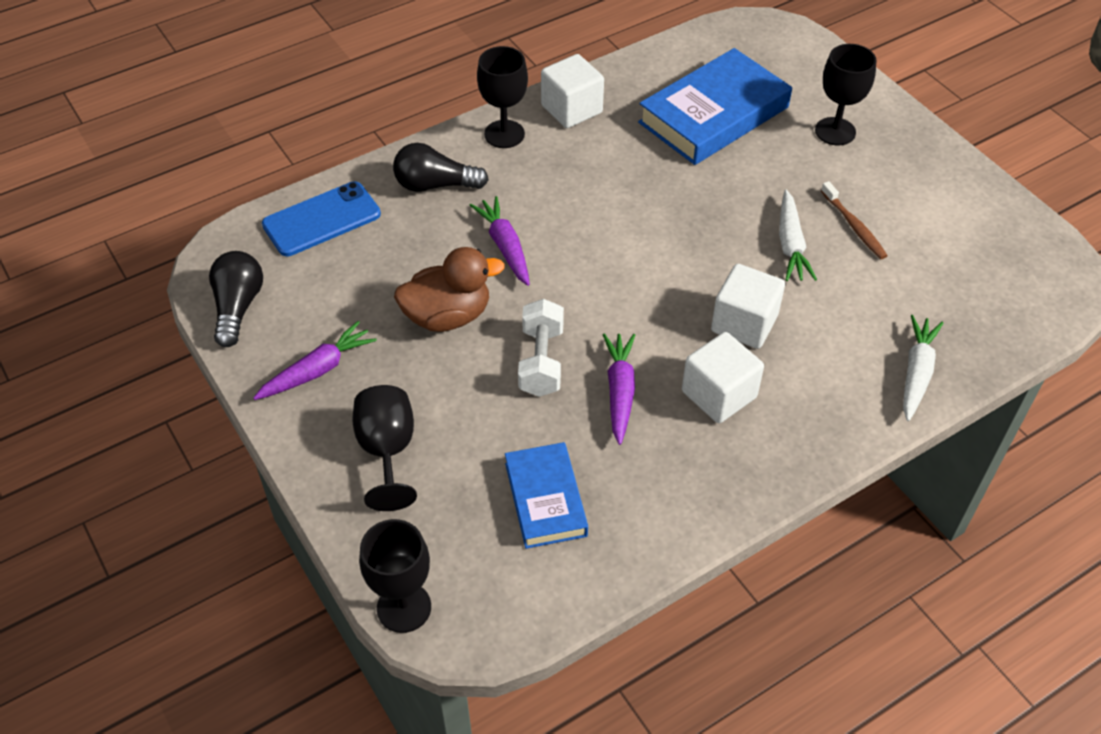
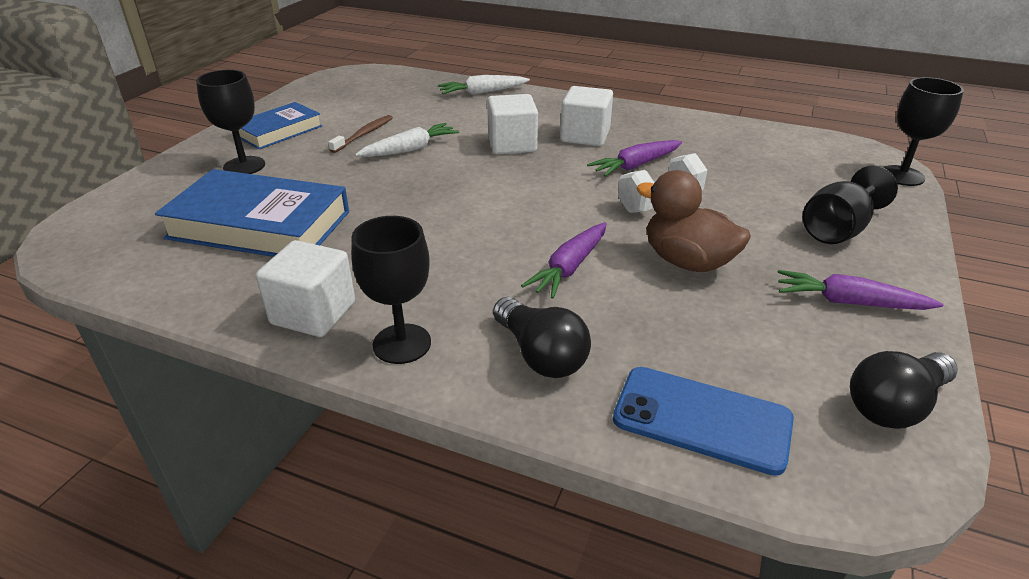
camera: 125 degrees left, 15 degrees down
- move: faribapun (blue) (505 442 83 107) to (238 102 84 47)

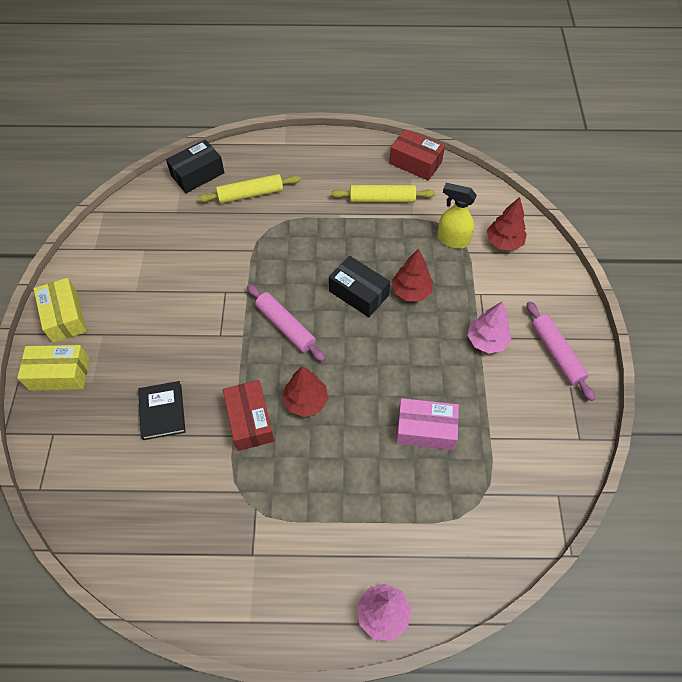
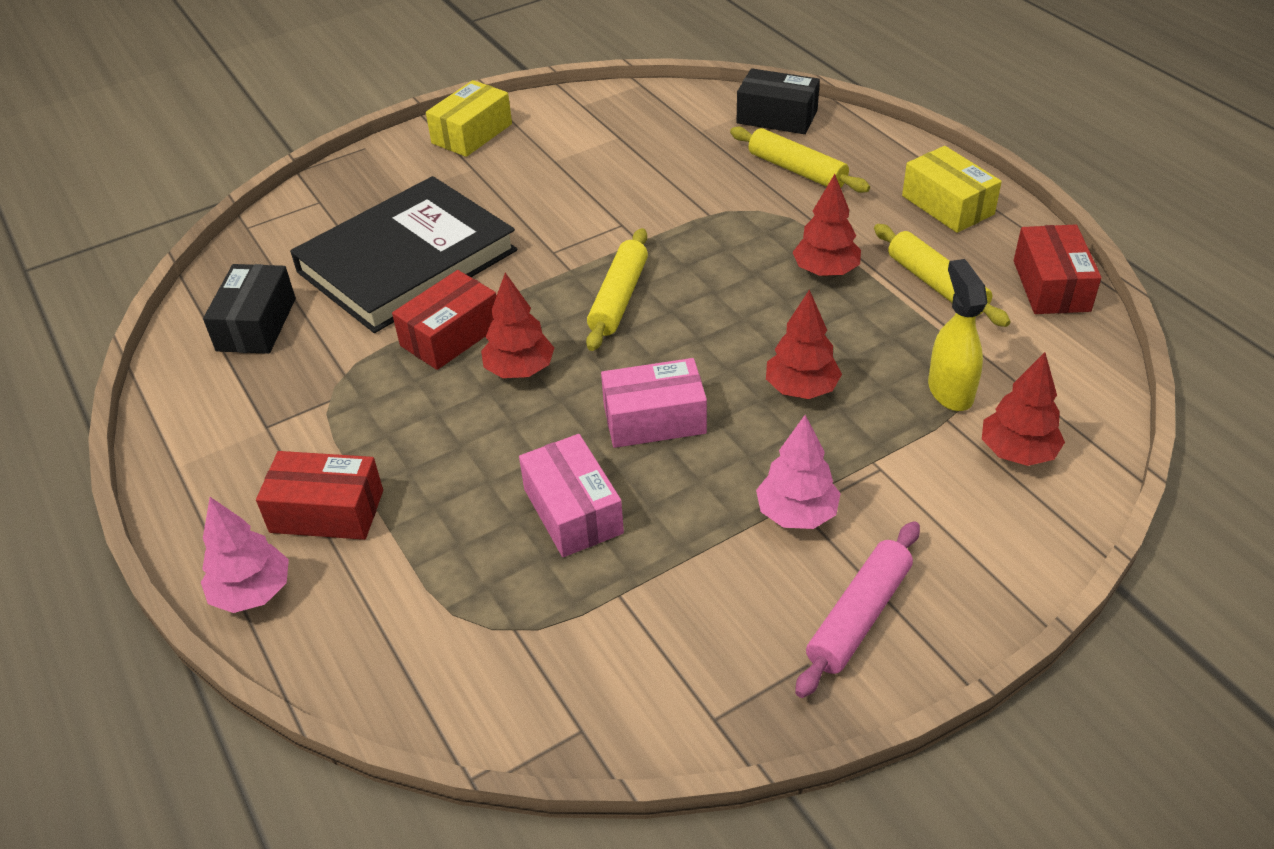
camera: 60 degrees right, 15 degrees down
- move: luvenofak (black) (329 256 61 61) to (203 264 93 90)
- recolor: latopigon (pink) (247 284 79 78) to latopigon (yellow) (586 228 62 123)
- move: luvenofak (yellow) (17 345 72 46) to (902 146 100 87)
- resize: faribapun (black) (138 381 48 59) = (290 176 227 157) x2.27
- insert: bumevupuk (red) (792 174 69 103)
- insert: luvenofak (pink) (601 358 106 90)
- insert: luvenofak (red) (256 451 127 89)

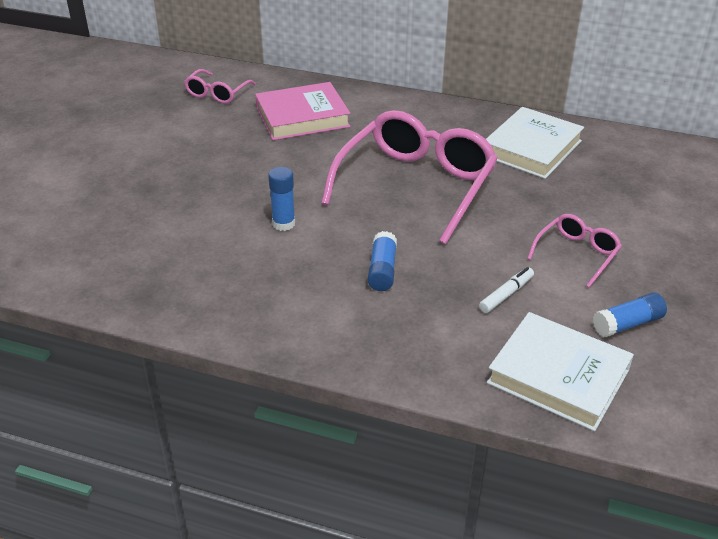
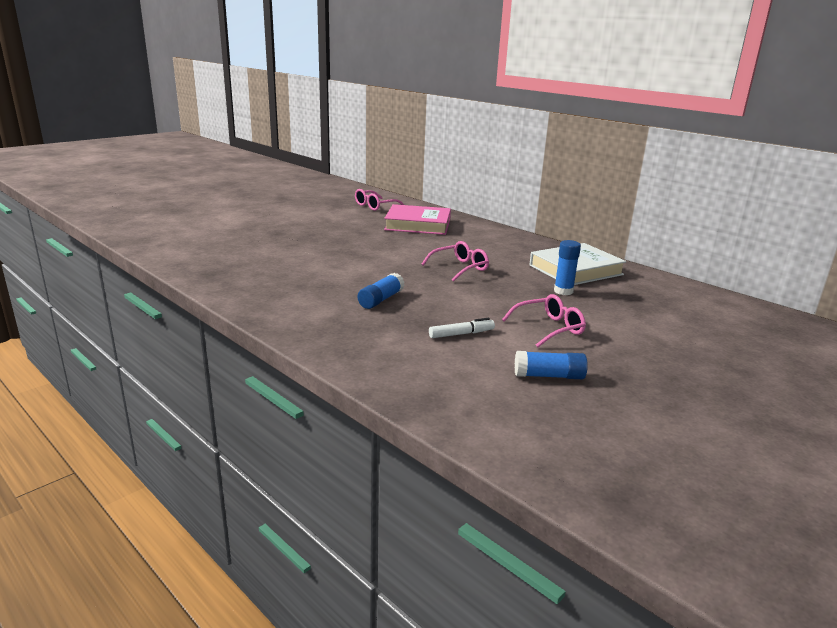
camera: 25 degrees right, 15 degrees down
- resize: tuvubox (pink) (321 110 177 134) = (421 241 68 41) x0.47
- move: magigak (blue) (268 167 27 64) to (554 240 27 55)
- delete: faribapun (white) (487 312 147 119)

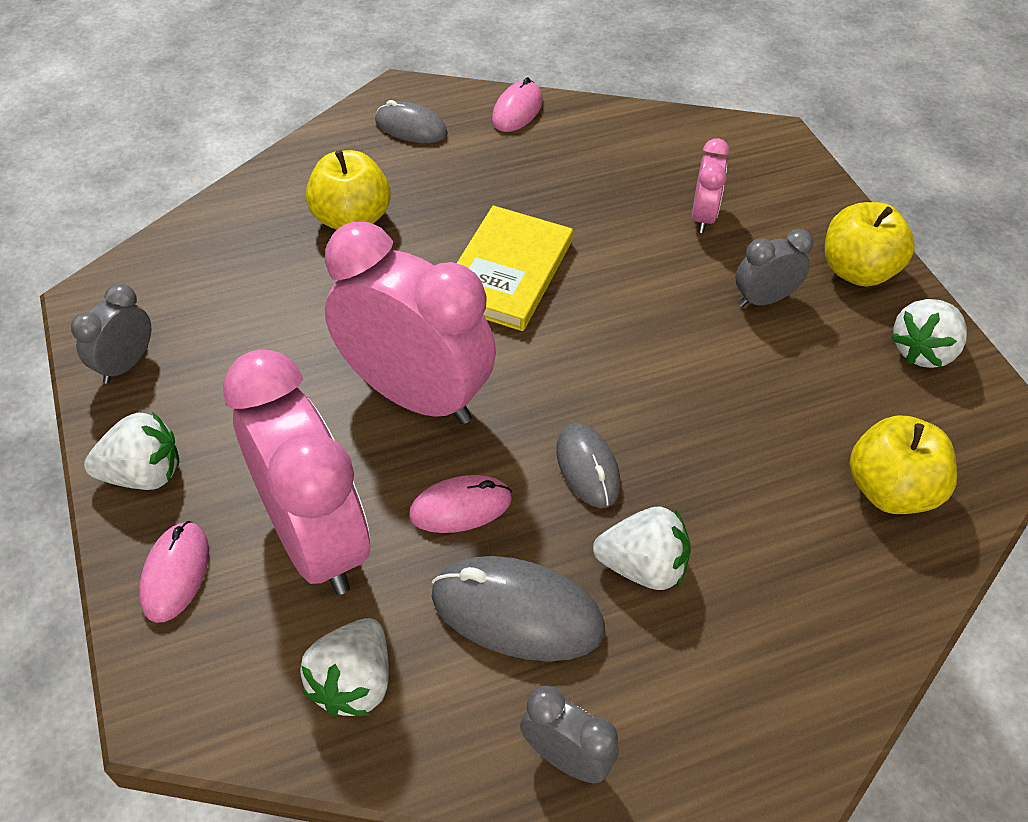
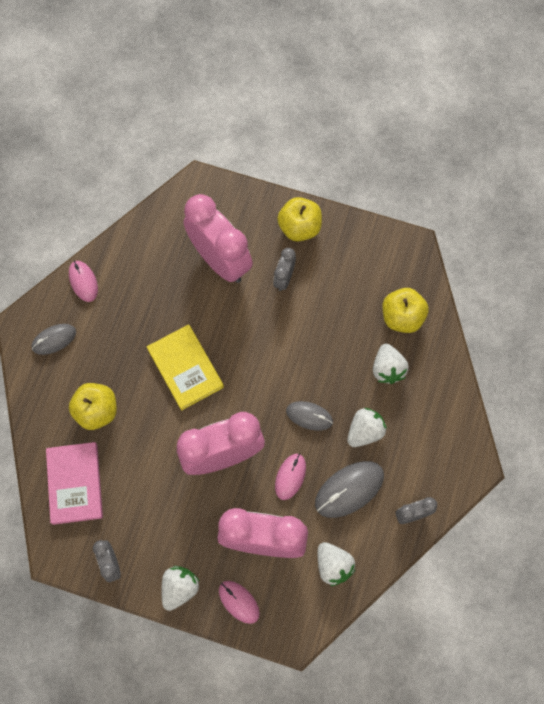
camera: 50 degrees left, 20 degrees up
- resize: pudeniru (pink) (692 138 38 95) = (183 194 70 89) x2.15
- move: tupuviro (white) (891 299 76 69) to (373 344 36 40)
- insert: faribapun (pink) (46 442 57 83)

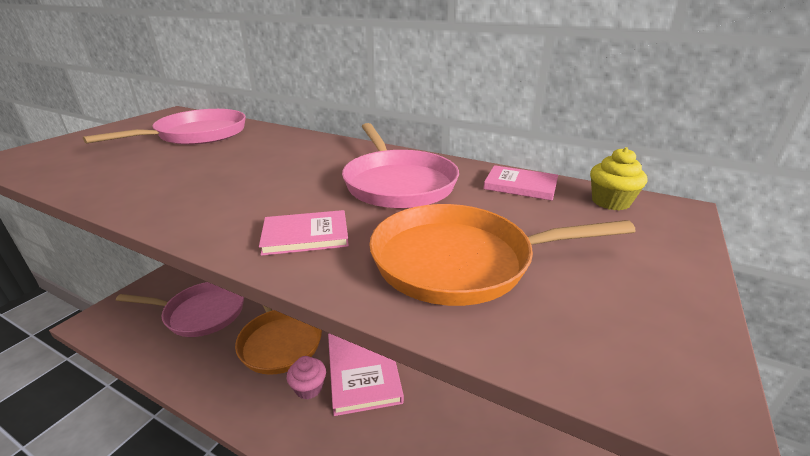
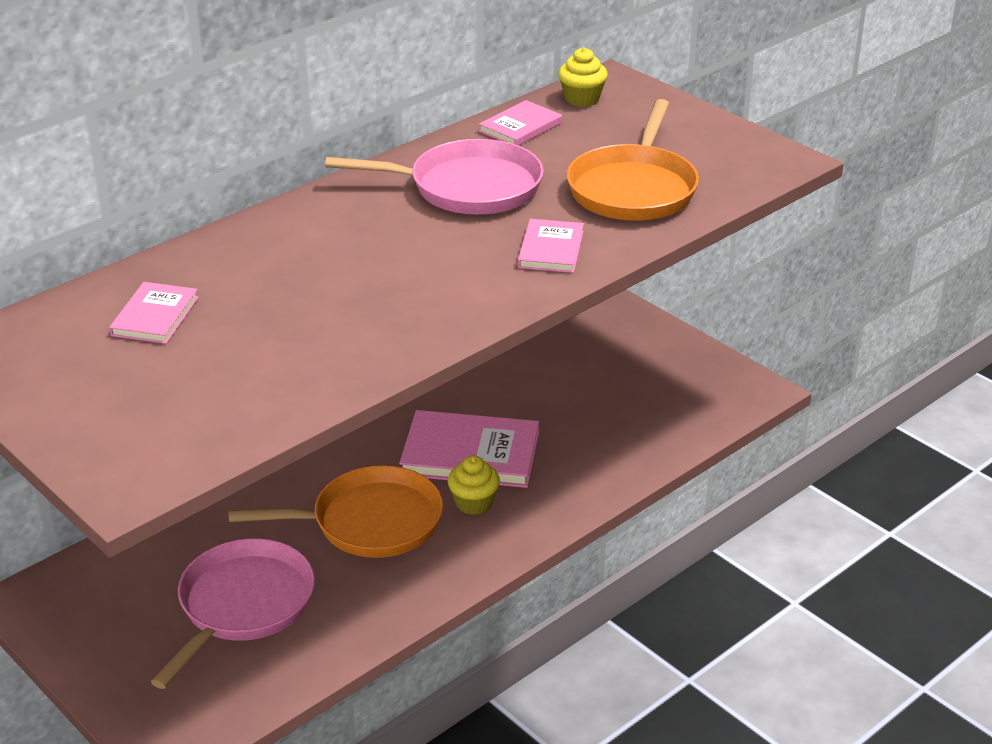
camera: 70 degrees left, 5 degrees up
- replace: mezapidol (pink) (83 109 163 36) to faribapun (pink) (109 282 90 62)
- recolor: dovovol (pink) (287 356 39 44) to dovovol (yellow) (448 455 52 60)

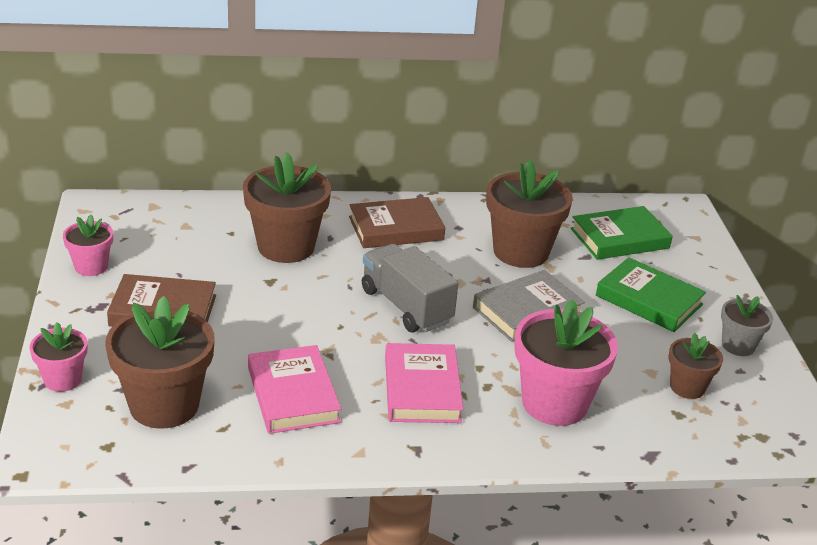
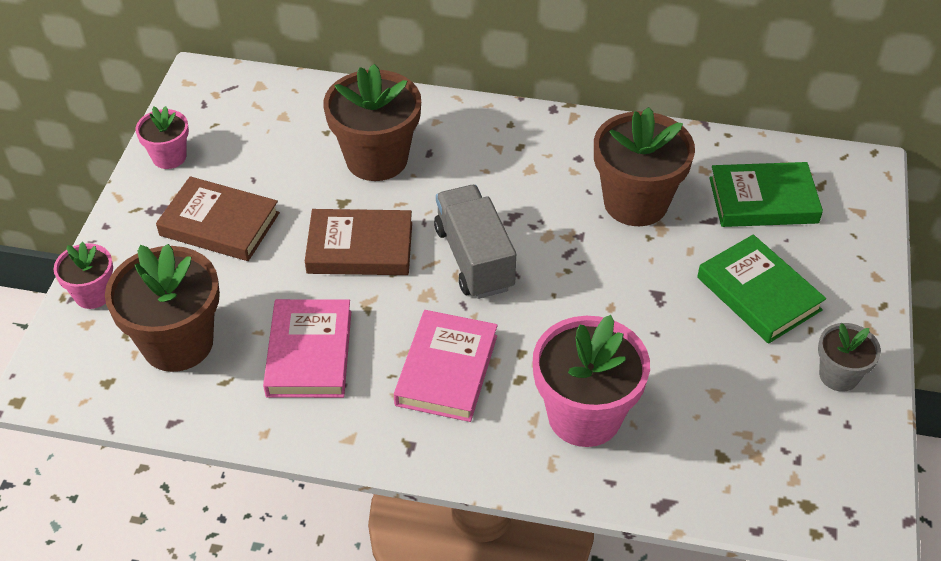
camera: 20 degrees right, 15 degrees up
- move: faribapun (brown) (349 197 96 51) to (305 209 107 66)
- delete: faribapun (grey) (473 270 112 72)
- delete: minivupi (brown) (669 333 54 66)

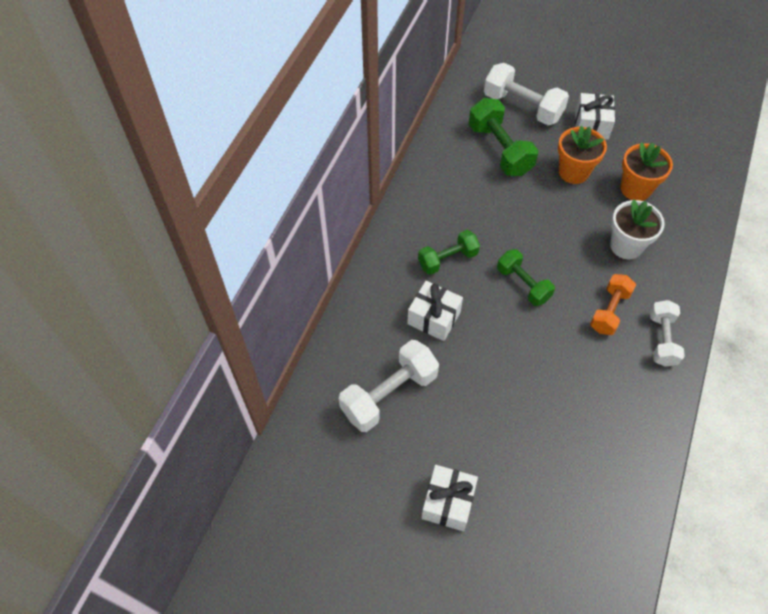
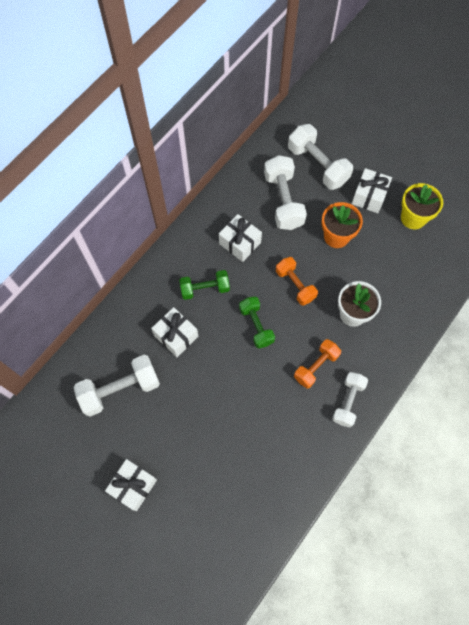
camera: 15 degrees right, 10 degrees up
- recolor: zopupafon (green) (469 98 69 78) to zopupafon (white) (264 155 43 75)
- delete: minivupi (orange) (621 142 52 59)
- insert: minivupi (yellow) (401 183 42 46)
- insert: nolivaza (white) (219 214 43 48)
- insert: zopupafon (orange) (276 257 42 49)

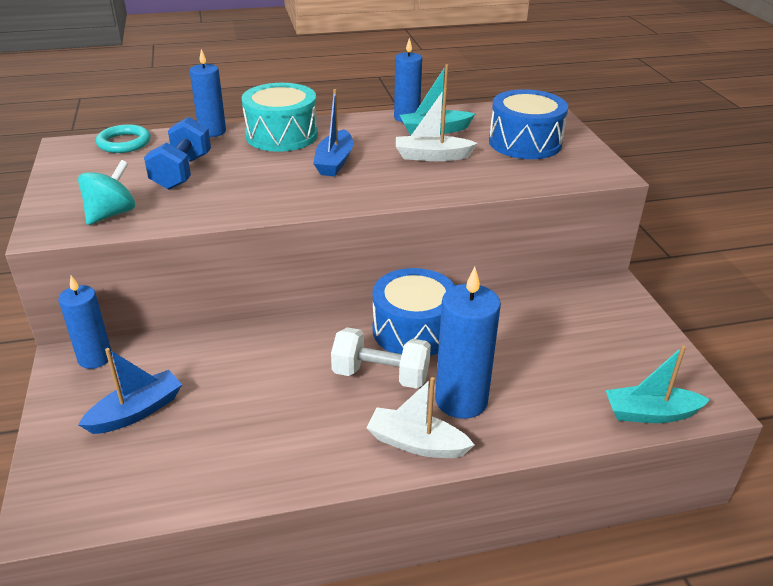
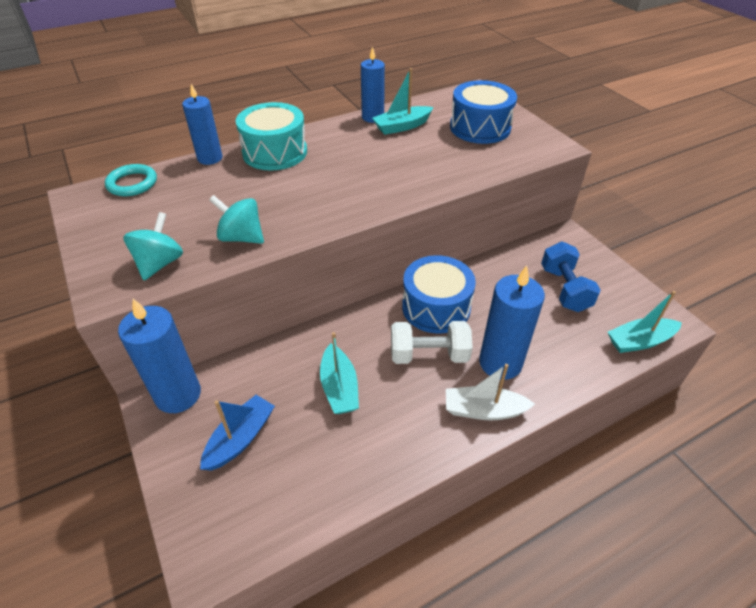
camera: 15 degrees left, 10 degrees up
- delete: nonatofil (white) (396 88 82 73)
- delete: nonatofil (blue) (313 89 40 87)
- move: zopupafon (blue) (144 117 67 73) to (541 242 60 70)
- resize: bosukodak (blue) (58 276 54 93) = (118 299 83 114) x1.51
- insert: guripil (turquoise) (209 195 55 49)
- insert: nonatofil (turquoise) (320 332 39 82)

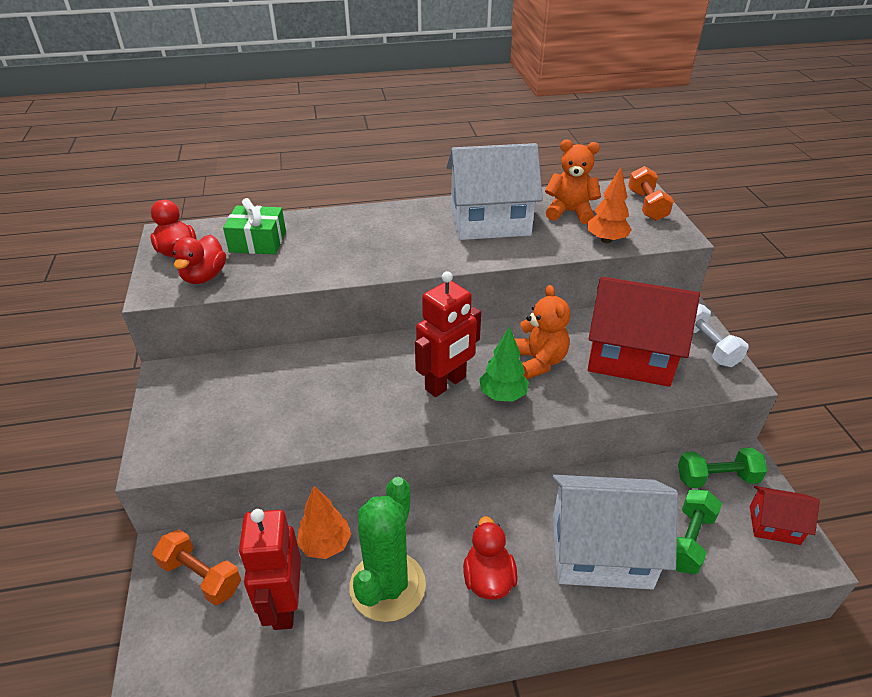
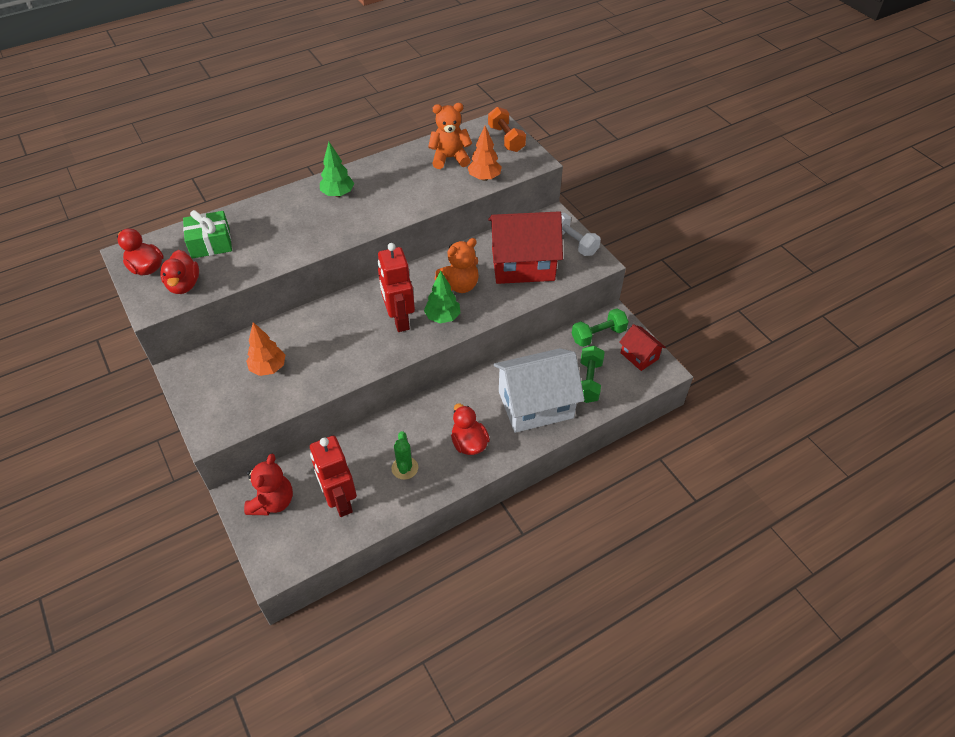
camera: 20 degrees left, 10 degrees up
- delete: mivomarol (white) (446 143 97 97)
- rotate: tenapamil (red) (415 271 66 126) = (378 243 37 89) 135 degrees clockwise
- rotate: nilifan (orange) (514 285 56 94) = (435 238 44 55) 90 degrees clockwise
- resize: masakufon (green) (349 477 77 145) = (391 431 27 49) x0.51
- move: bumevupuk (orange) (297 486 54 73) to (246 322 39 54)
- rotate: mivomarol (red) (750 486 70 59) = (619 324 47 47) 60 degrees clockwise
- replace: zopupafon (orange) (153 529 88 76) to nilifan (red) (244 454 49 61)
- insert: bumevupuk (green) (320 142 34 55)

